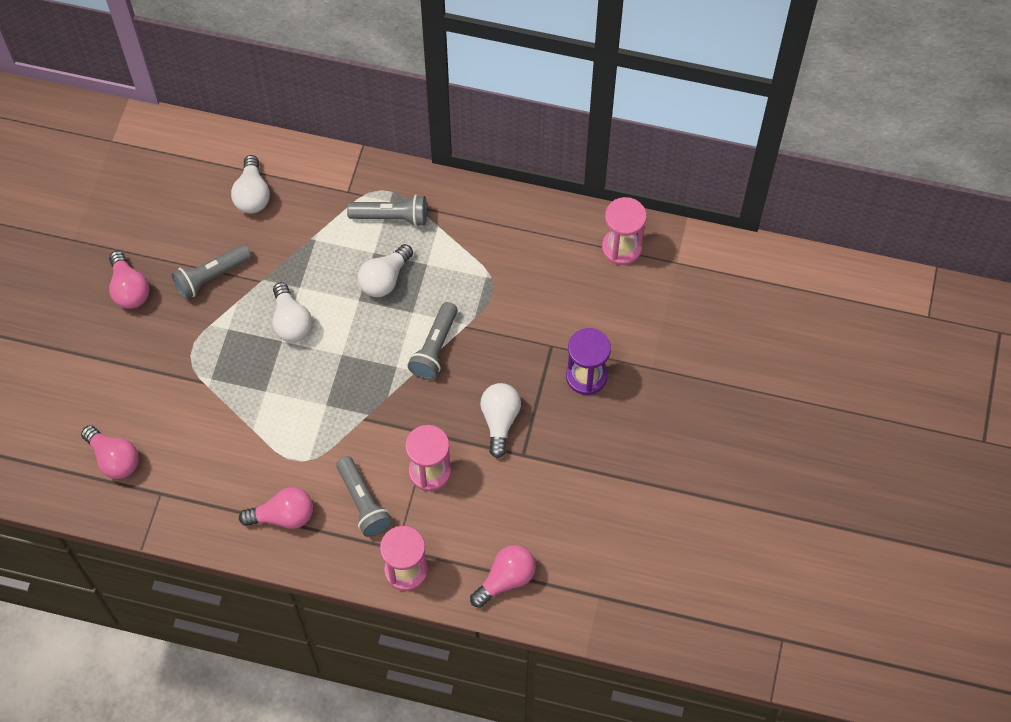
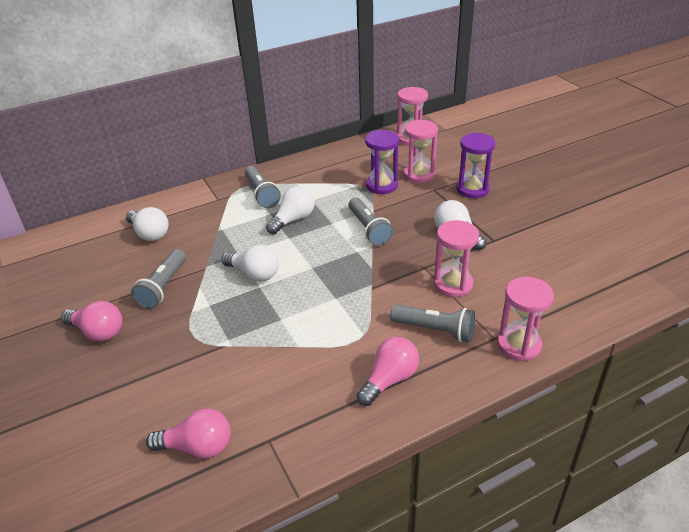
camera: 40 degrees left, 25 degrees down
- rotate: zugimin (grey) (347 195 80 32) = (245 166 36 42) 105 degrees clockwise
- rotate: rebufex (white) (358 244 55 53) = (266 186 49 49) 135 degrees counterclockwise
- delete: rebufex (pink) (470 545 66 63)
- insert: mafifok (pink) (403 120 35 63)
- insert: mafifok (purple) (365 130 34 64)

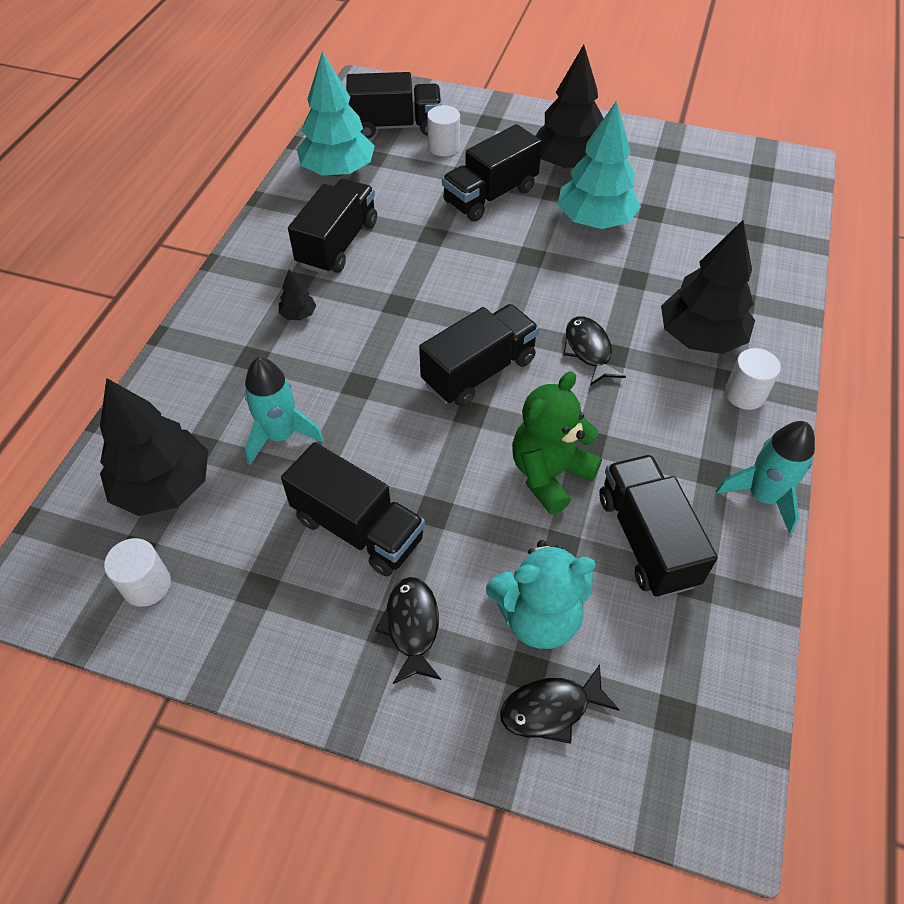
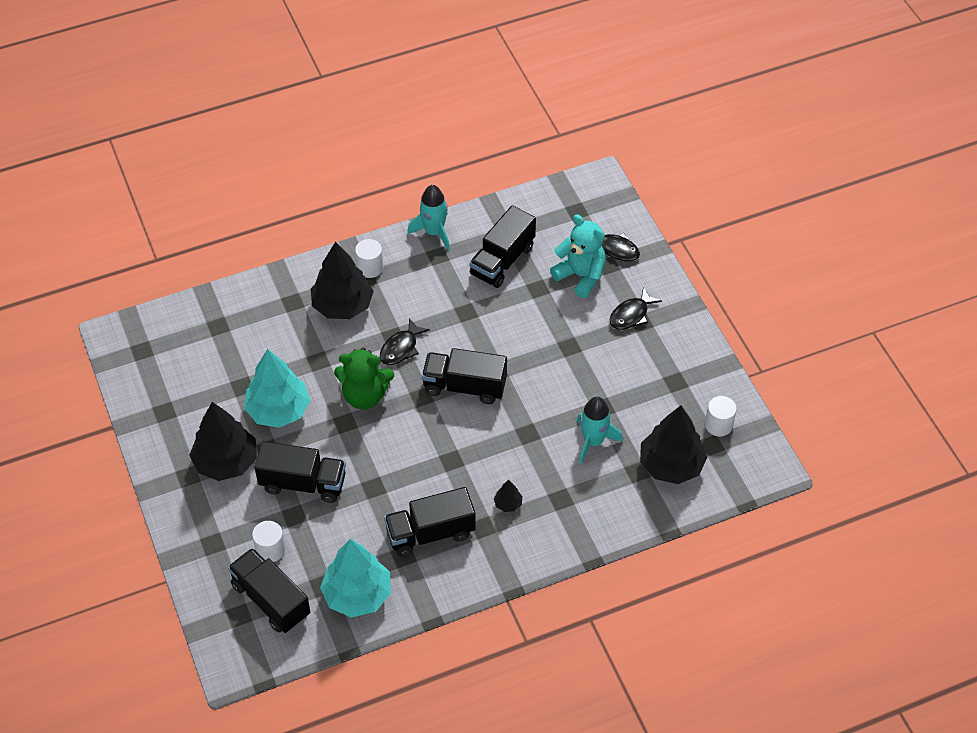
camera: 130 degrees left, 0 degrees up
- move: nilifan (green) (512 371 90 144) to (334 347 60 62)
- delete: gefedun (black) (281 442 144 135)

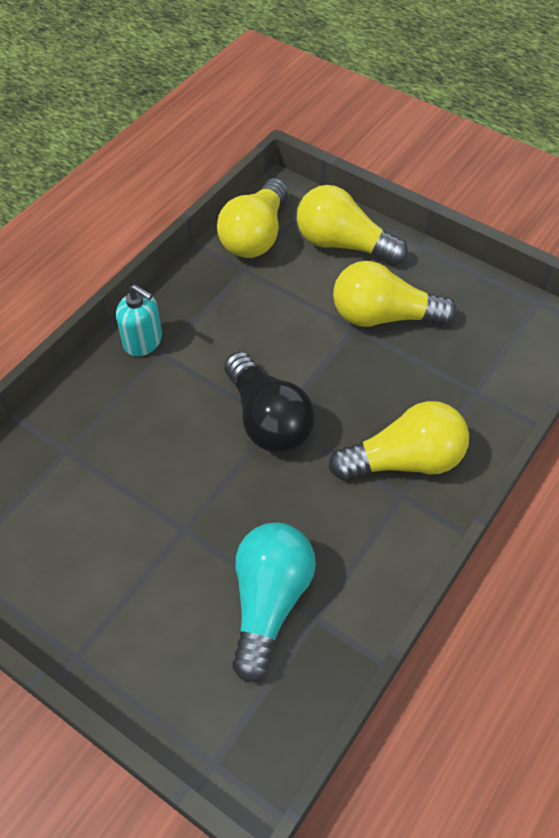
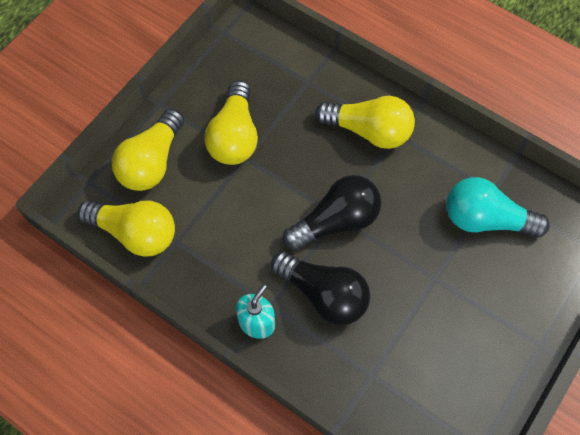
camera: 90 degrees left, 10 degrees up
- rotate: rebufex (yellow) (328 401 141 79) = (315 96 100 53) 120 degrees clockwise
- insert: rebufex (black) (271 251 99 74)

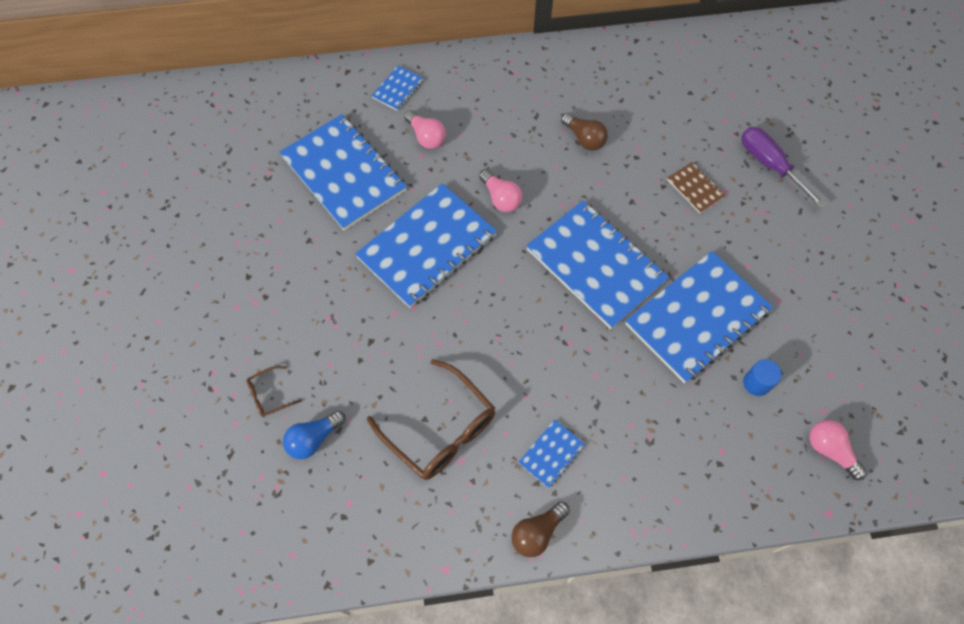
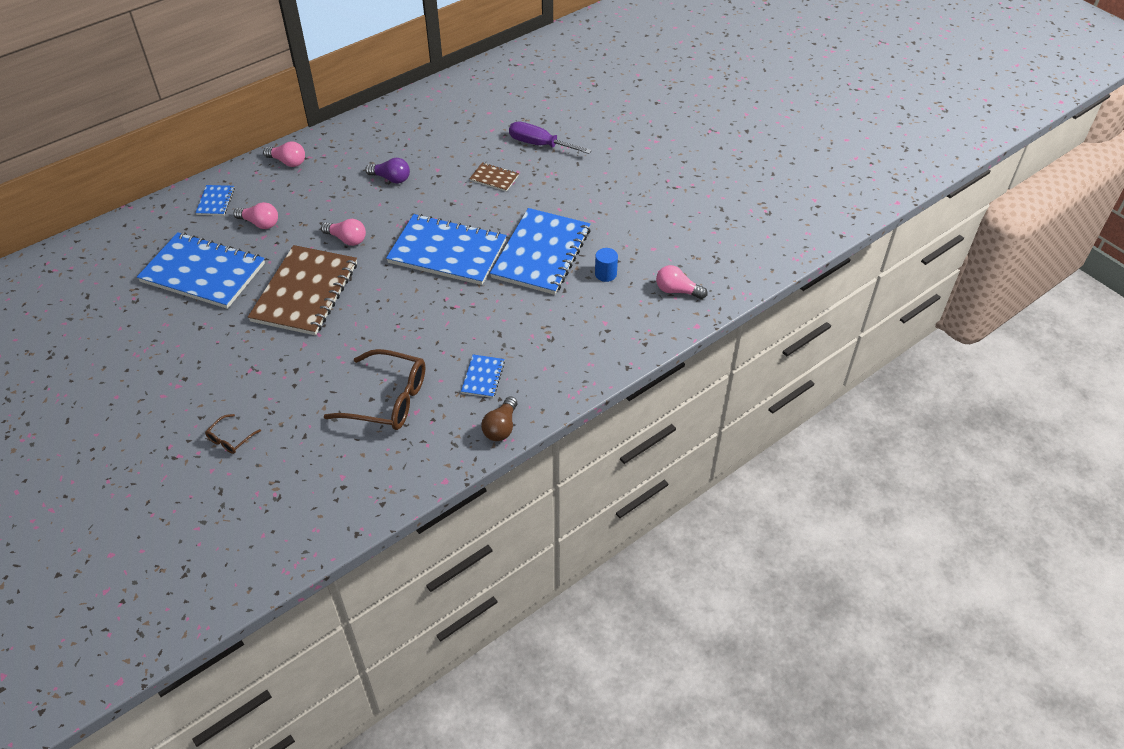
camera: 30 degrees left, 15 degrees down
- recolor: rebufex (brown) (561 113 47 38) to rebufex (purple) (365 158 45 25)
- recolor: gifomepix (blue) (355 183 142 125) to gifomepix (brown) (248 245 109 90)
- delete: rebufex (blue) (283 411 63 48)
- insert: rebufex (pink) (263 141 42 26)

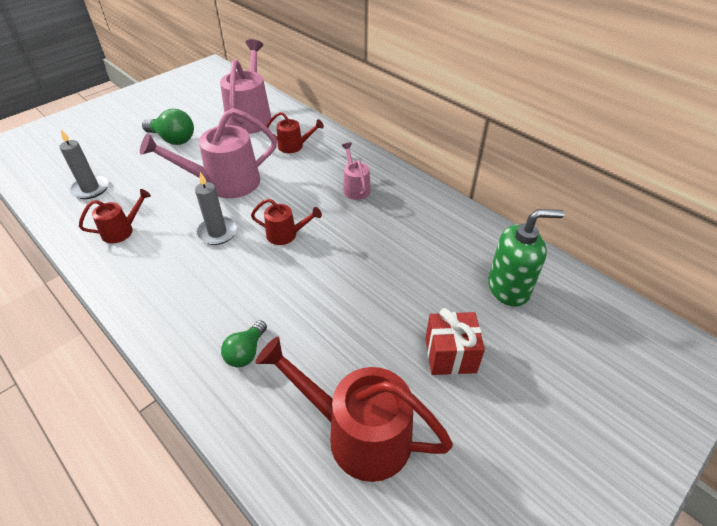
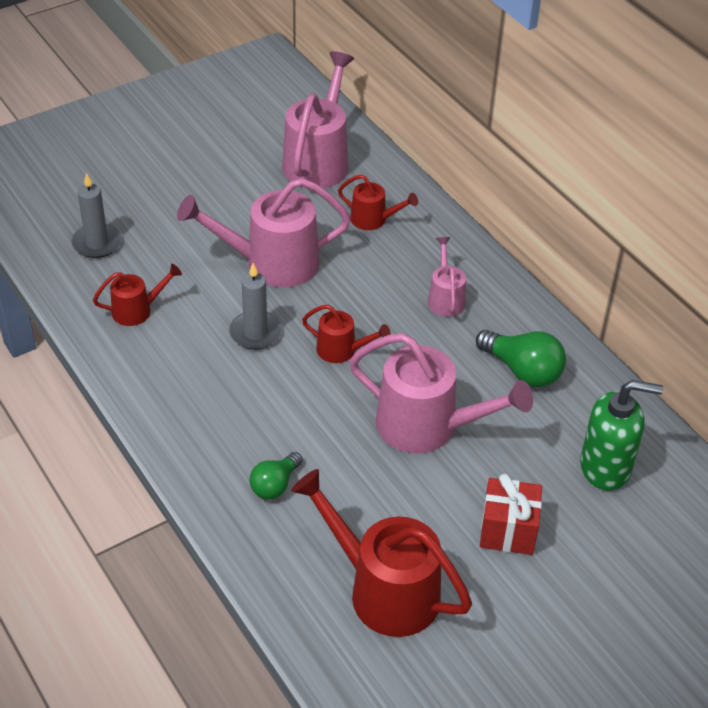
camera: 10 degrees right, 0 degrees up
- move: rebufex (green) (142 109 52 36) to (476 330 90 57)
- insert: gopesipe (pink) (349 333 184 121)

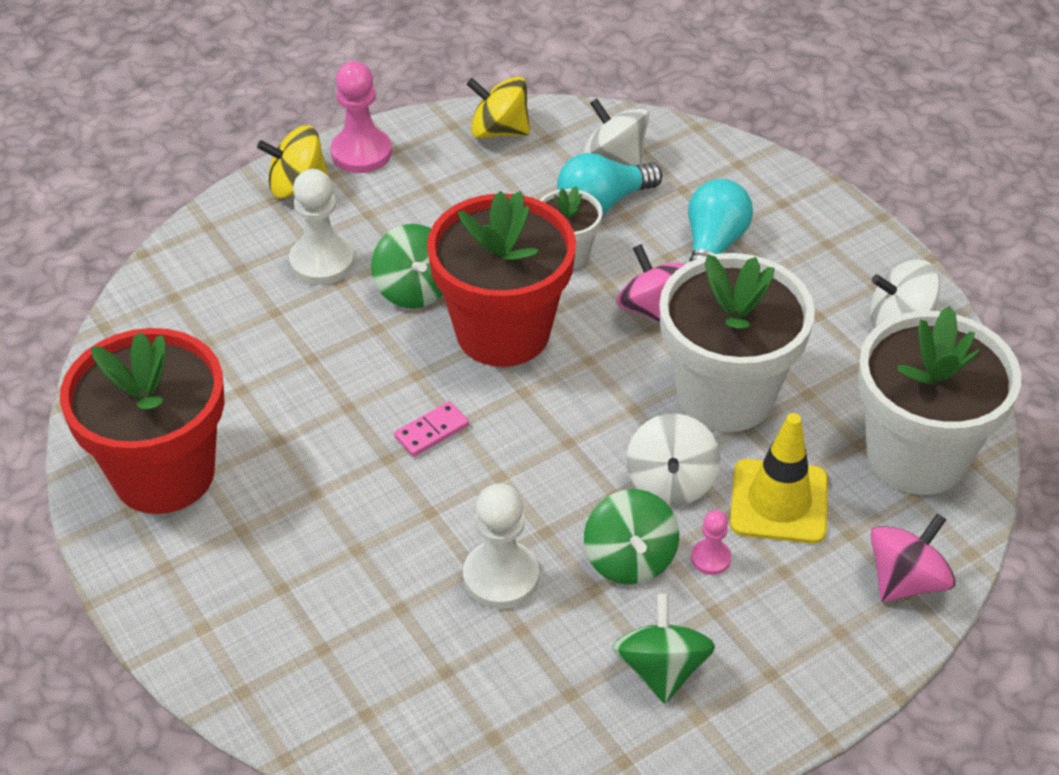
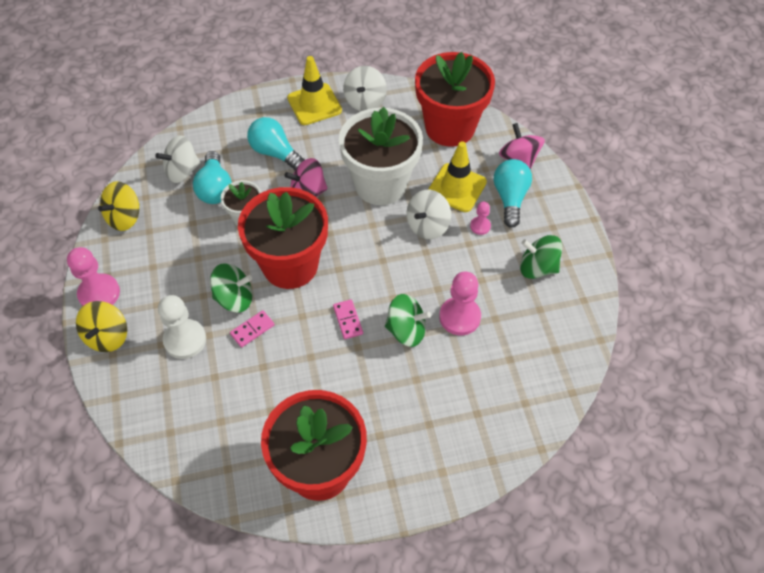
camera: 70 degrees left, 10 degrees up
- recolor: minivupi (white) (858 306 163 189) to minivupi (red) (415 52 80 95)
- rotate: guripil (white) (626 414 94 92) = (407 190 44 49) 105 degrees clockwise
- recolor: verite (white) (463 483 76 126) to verite (pink) (439 272 42 64)
- move: guripil (green) (584 489 95 96) to (385 294 46 53)
- insert: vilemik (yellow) (287 56 55 69)
- insert: rebufex (turquoise) (494 159 38 69)
- insert: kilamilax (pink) (230 310 44 37)

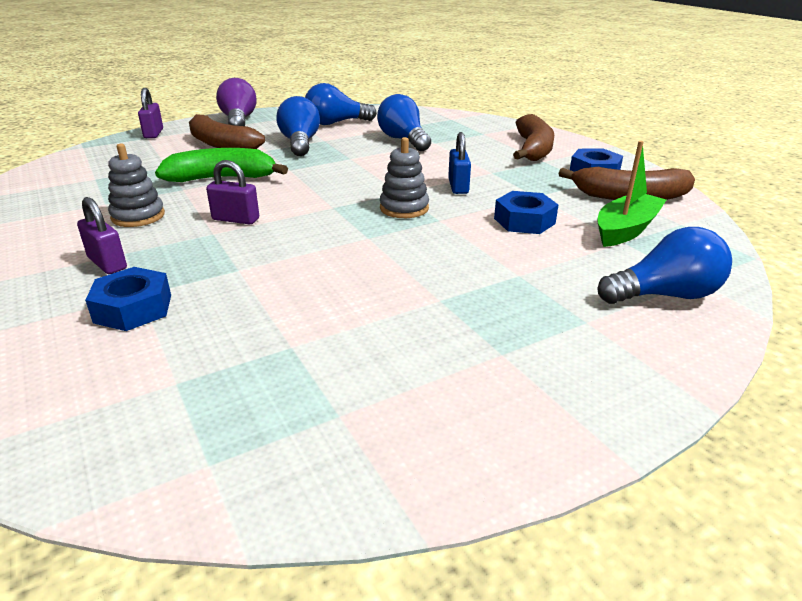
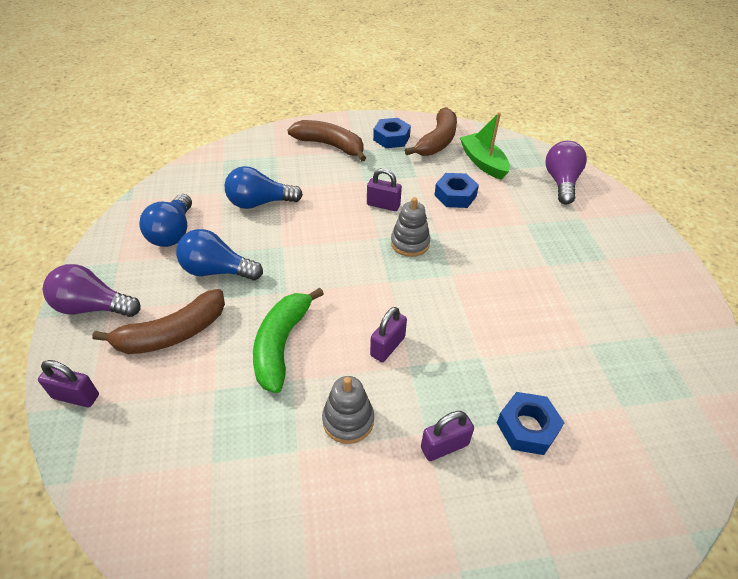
camera: 70 degrees left, 15 degrees up
- recolor: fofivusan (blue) (448 132 23 62) to fofivusan (purple) (367 168 35 43)
- recolor: rebufex (blue) (598 227 134 77) to rebufex (purple) (545 141 42 63)

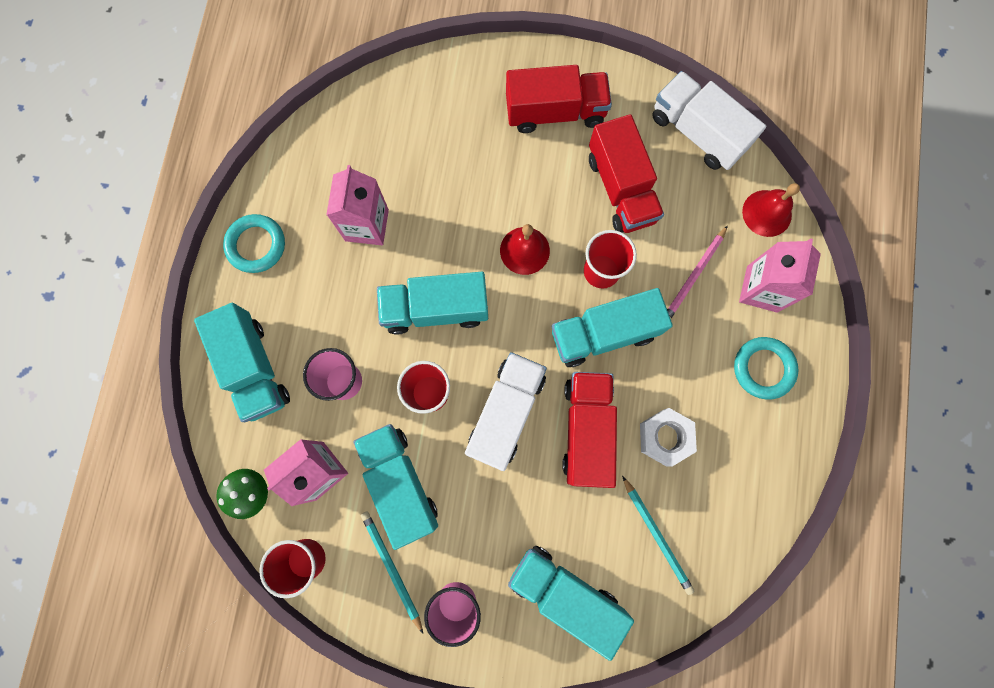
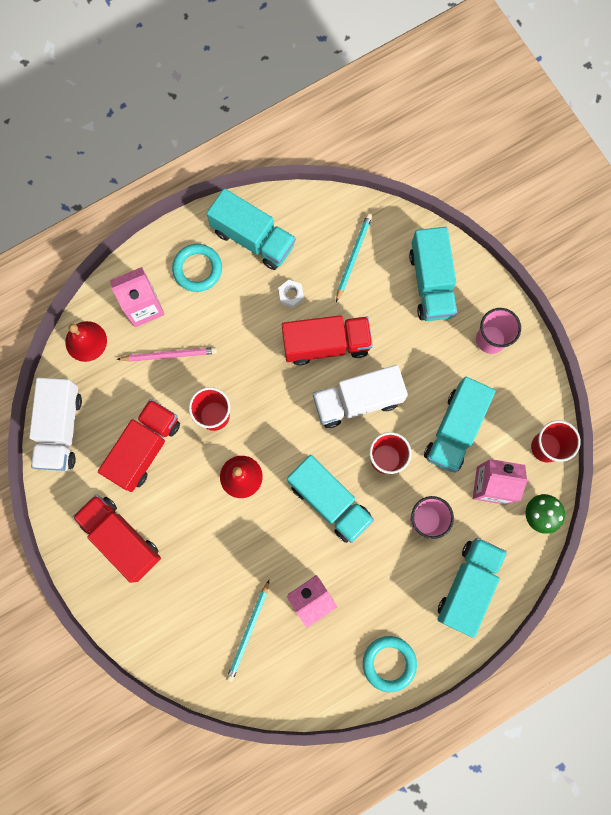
camera: 130 degrees left, 0 degrees up
- move: gefedun (turquoise) (551 288 122 79) to (207 188 89 82)
- rotate: gefedun (red) (562 372 55 116) = (282 315 91 50) 150 degrees counterclockwise
- resize: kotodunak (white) (640 408 57 59) = (278 280 26 28) x0.61
- move: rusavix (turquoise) (361 511 62 123) to (226 580 43 102)

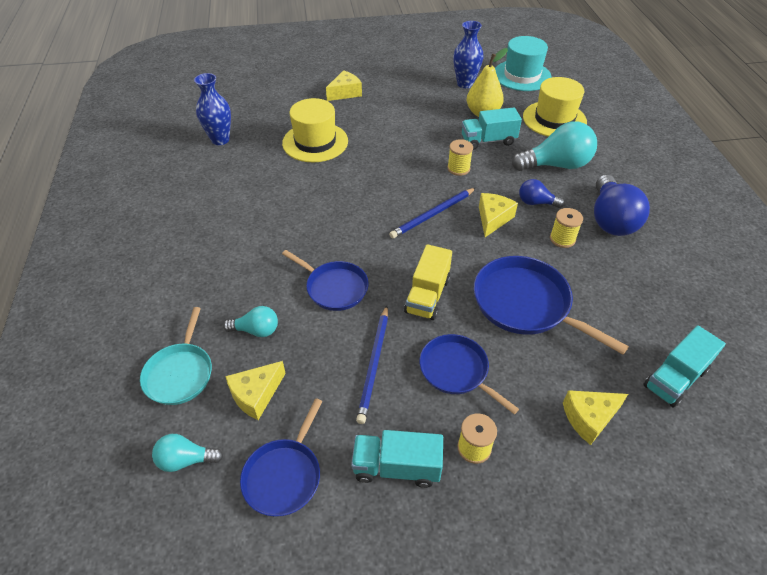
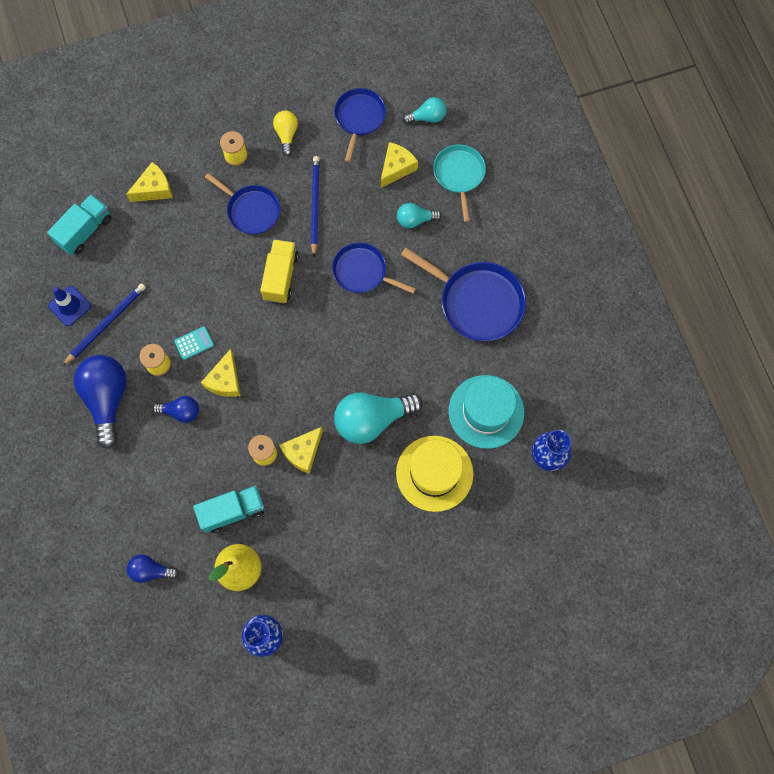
camera: 170 degrees right, 25 degrees up
- move: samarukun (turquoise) (495 36 57 55) to (448 375 76 74)
- move: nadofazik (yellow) (326 70 36 31) to (279 427 44 47)
- replace: samarukun (yellow) (523 77 64 60) to rebufex (blue) (127 554 52 29)
- move: rebufex (turquoise) (512 121 85 50) to (334 393 89 51)
- move: rusavix (blue) (389 188 87 51) to (62 283 84 83)
- move: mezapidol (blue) (474 256 155 99) to (401 247 125 94)
- replace: gefedun (turquoise) (351 430 92 58) to rebufex (yellow) (273 110 25 46)
- insert: vilemik (blue) (48 286 43 40)
- insert: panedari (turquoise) (174 326 40 34)

